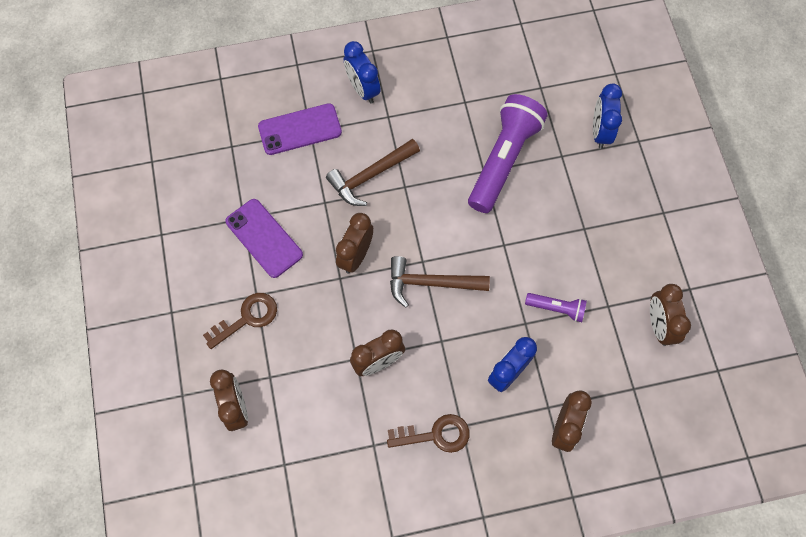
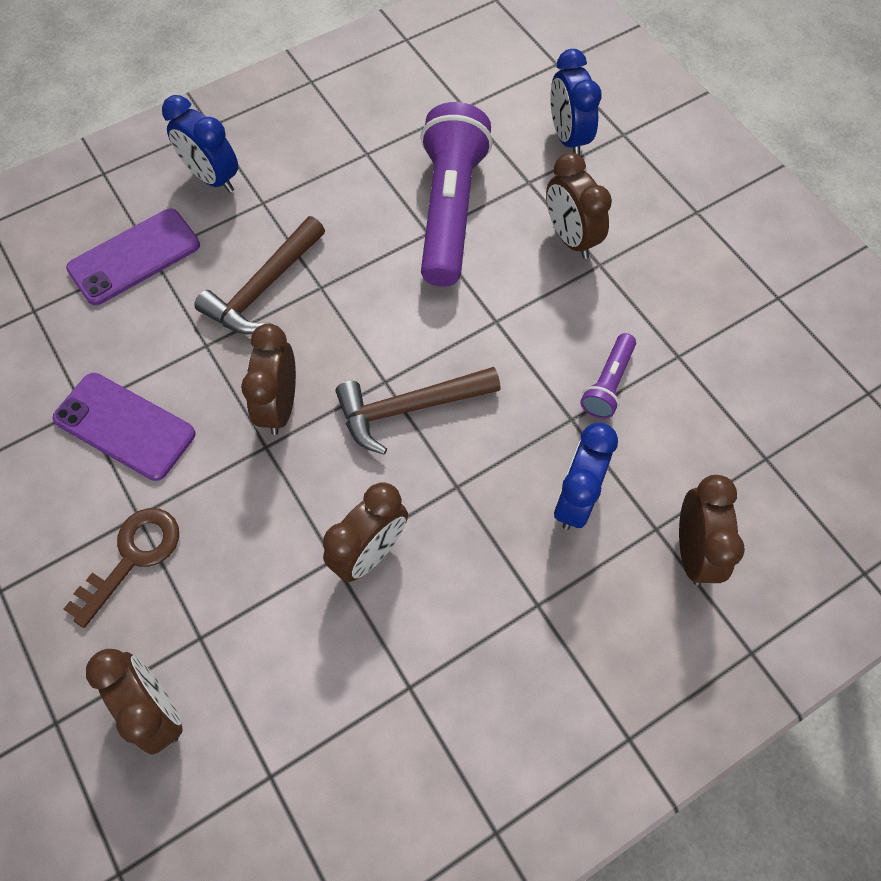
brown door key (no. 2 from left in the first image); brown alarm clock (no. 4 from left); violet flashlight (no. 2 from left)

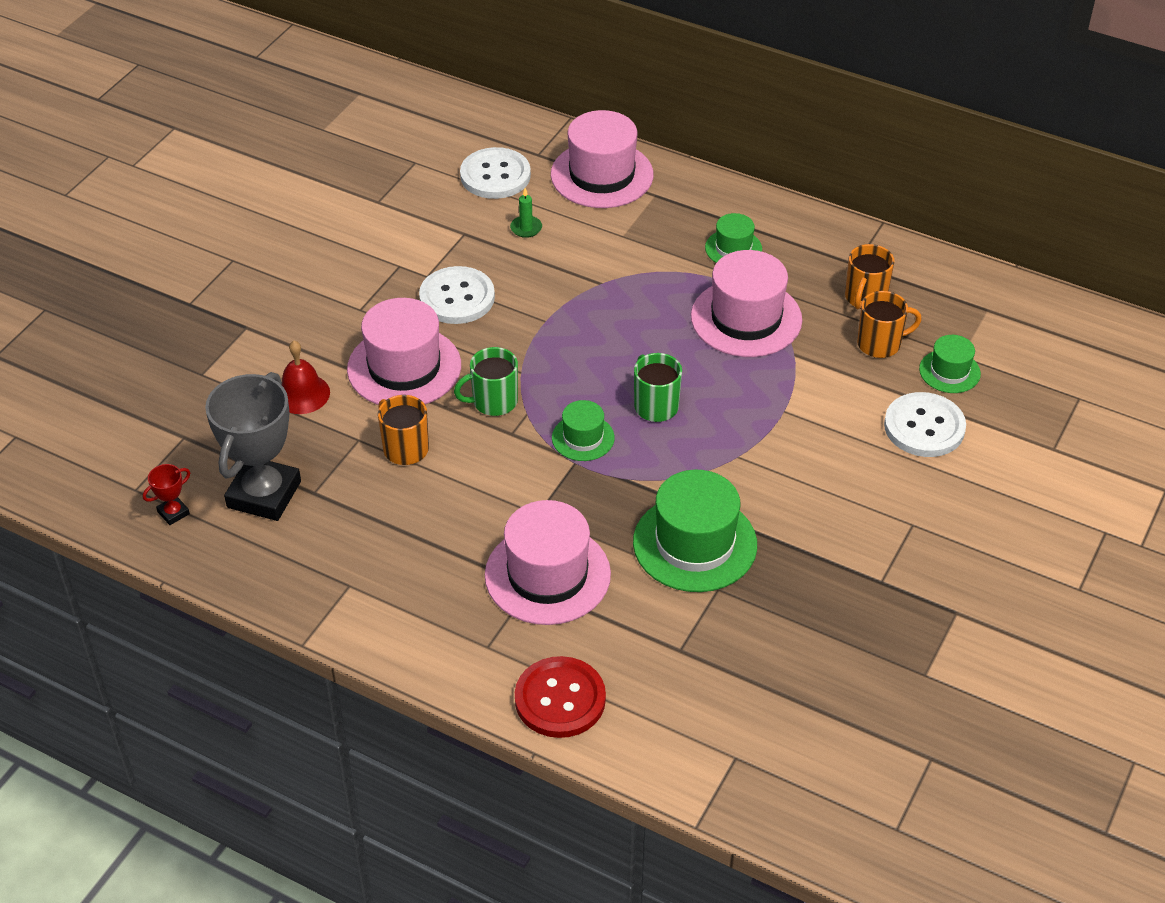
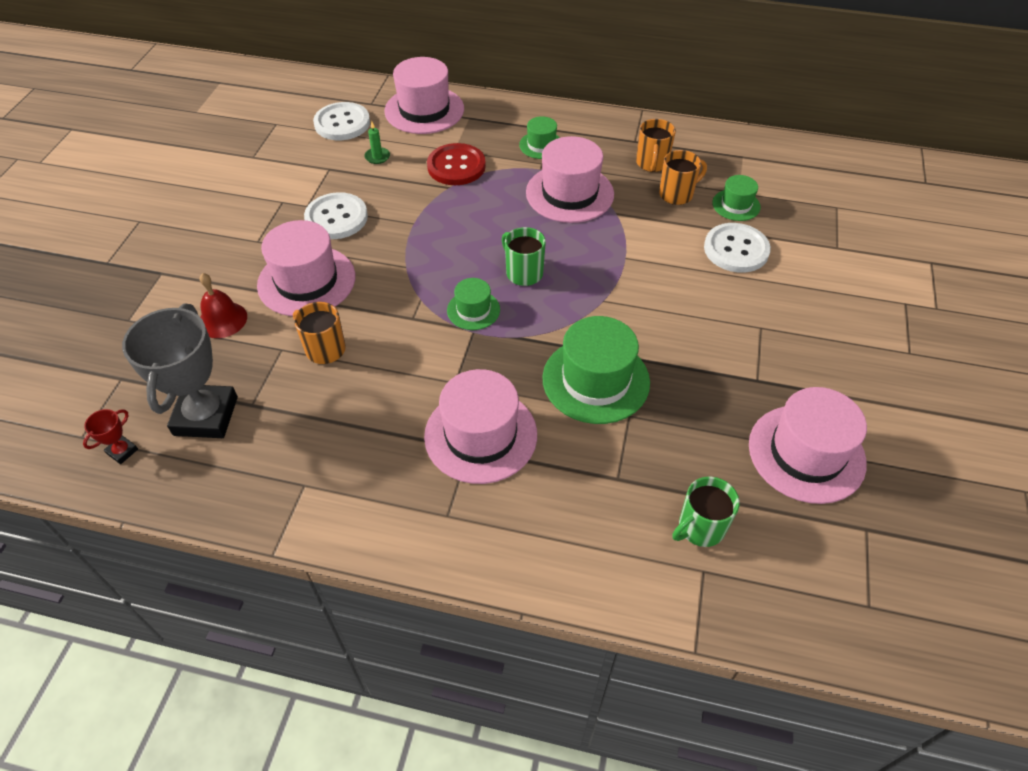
pink tall hat (no. 5 from left); green coffee mug (no. 2 from left); scarlet sewing button

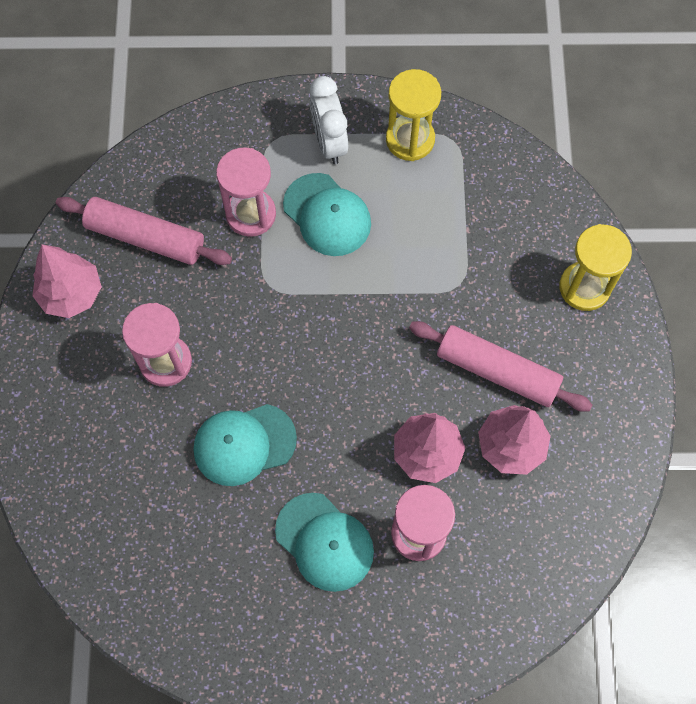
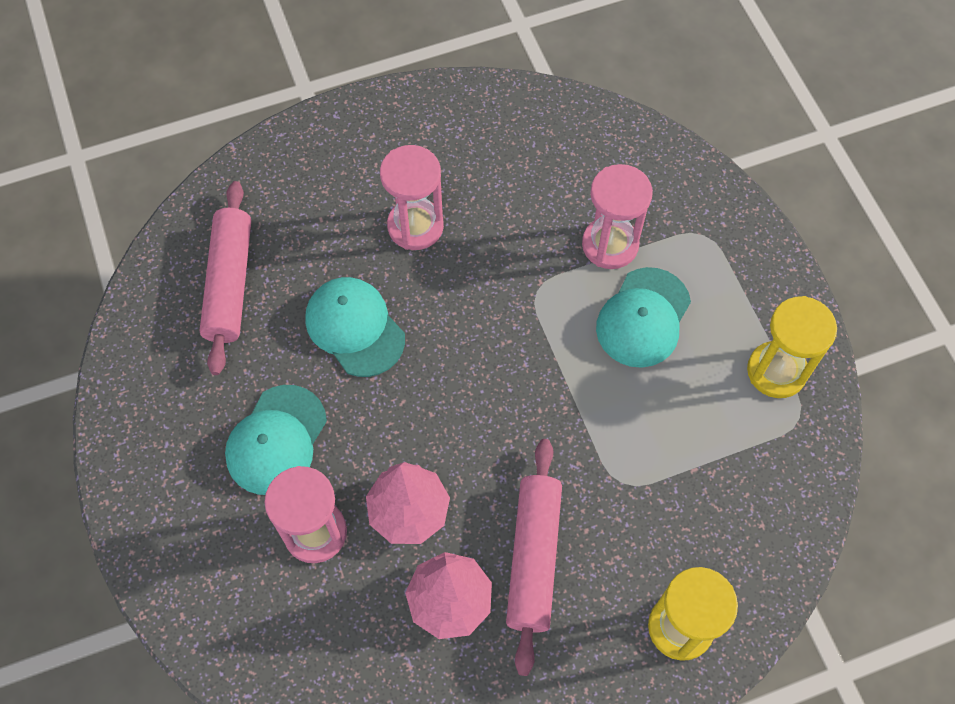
pink tree (no. 1 from left in the first image); pure white alarm clock; pink dough roller (no. 1 from left)

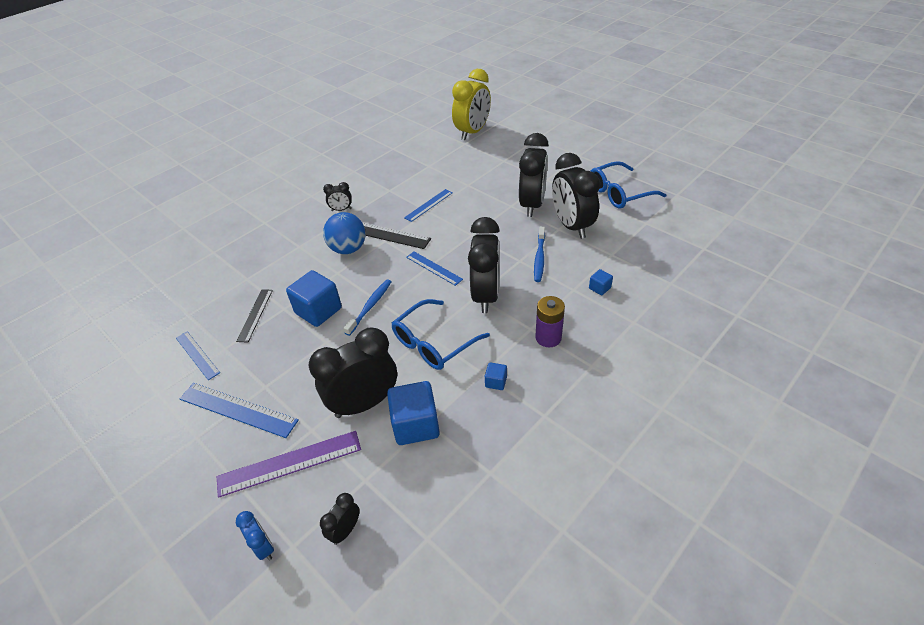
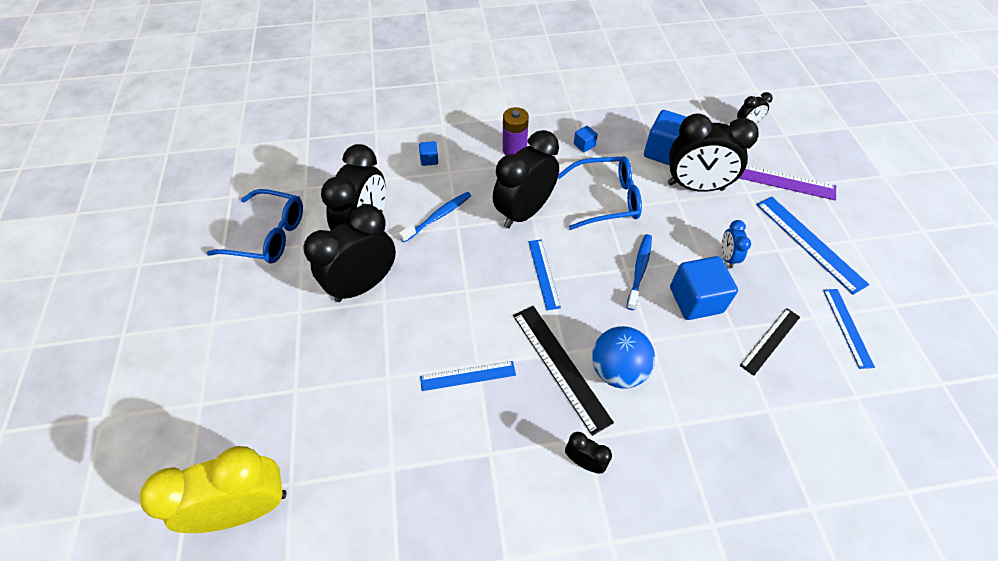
royal blue alarm clock; royal blue dental brush (no. 2 from left)

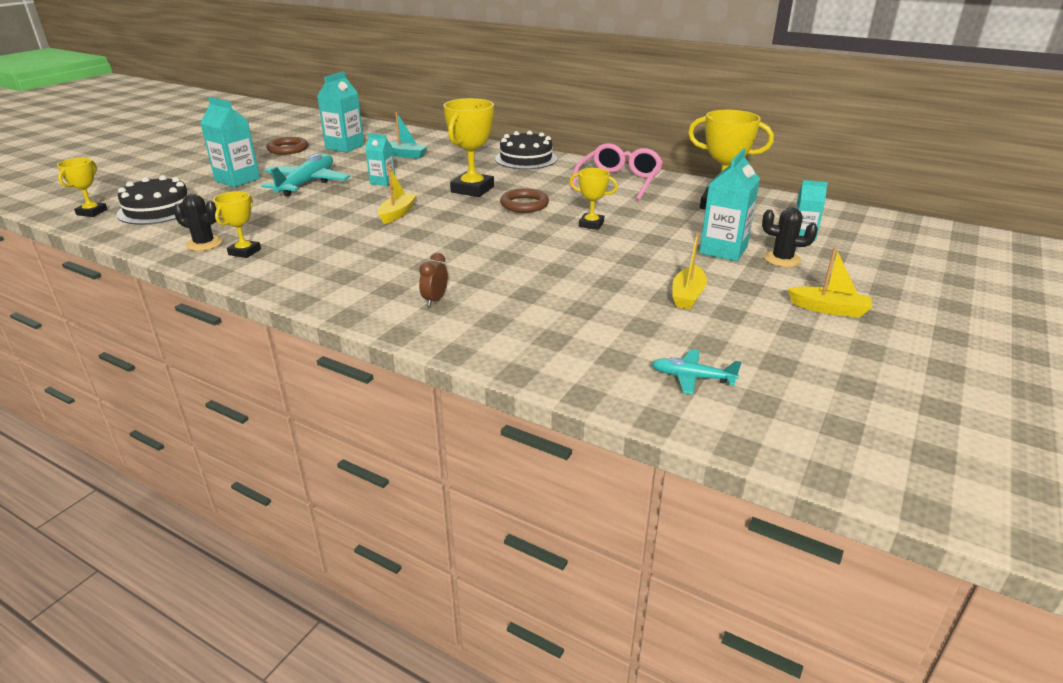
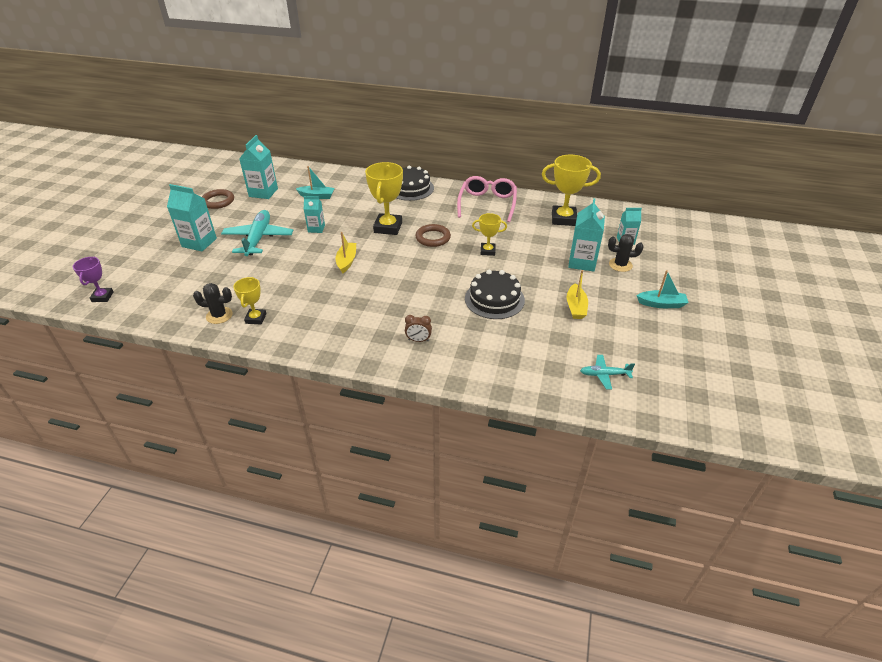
ebony cake (no. 2 from left); violet trophy; turquoise sailboat (no. 2 from left); brown alarm clock

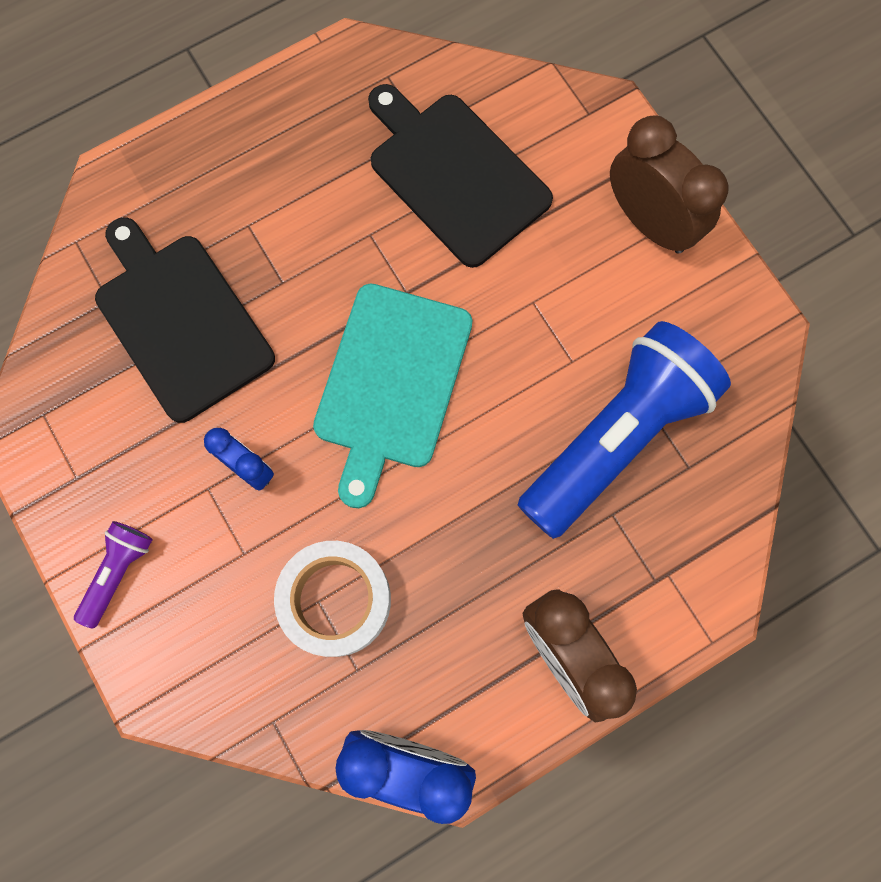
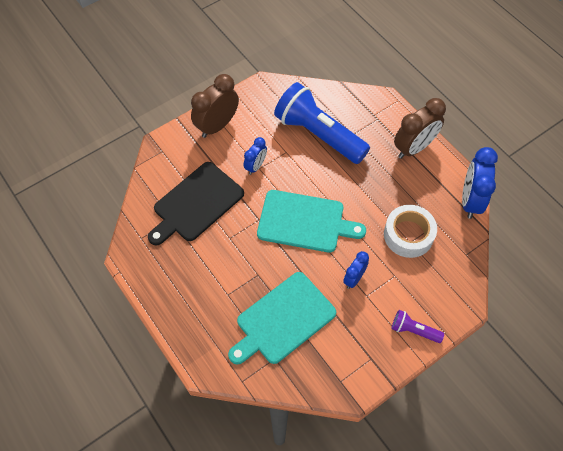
royal blue alarm clock (no. 1 from left); turquoise chopping board (no. 1 from left)

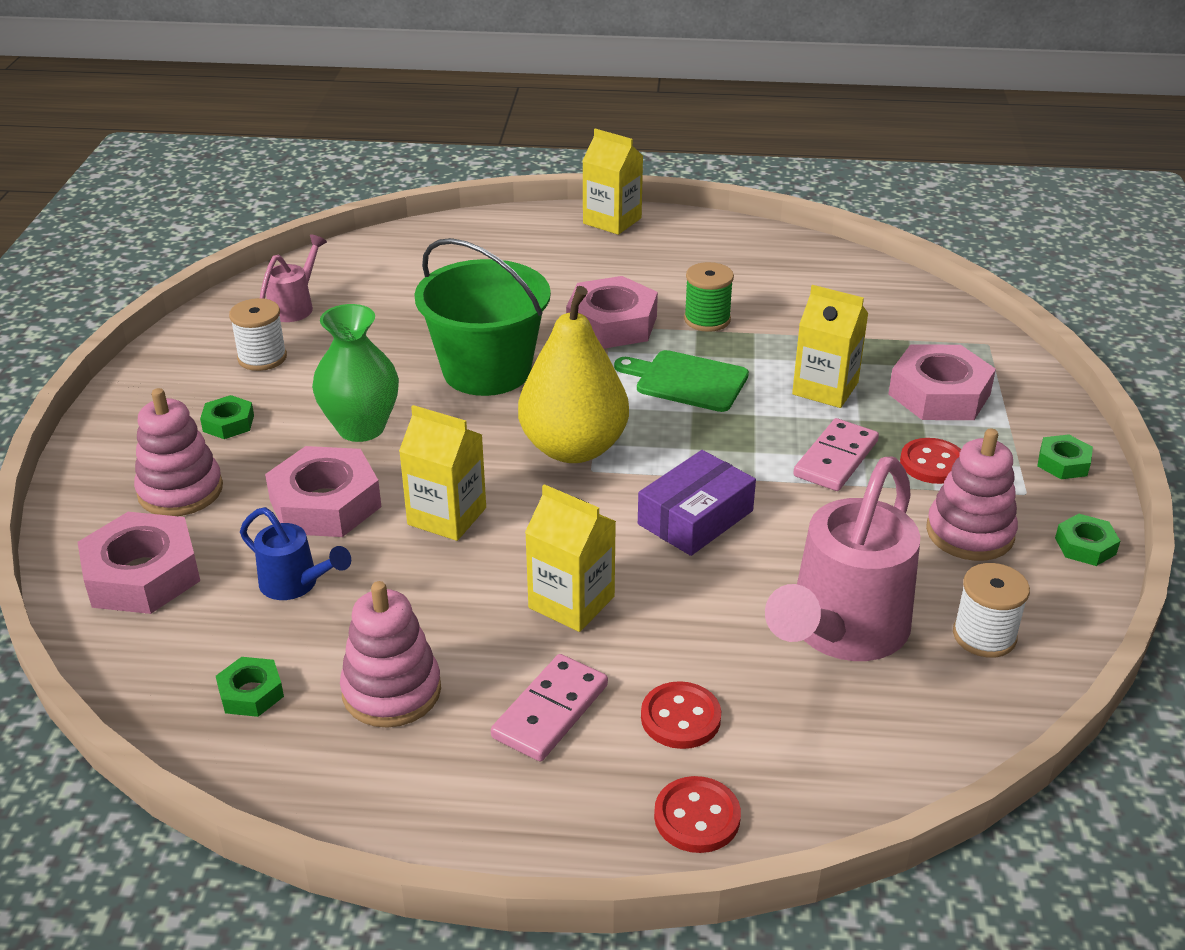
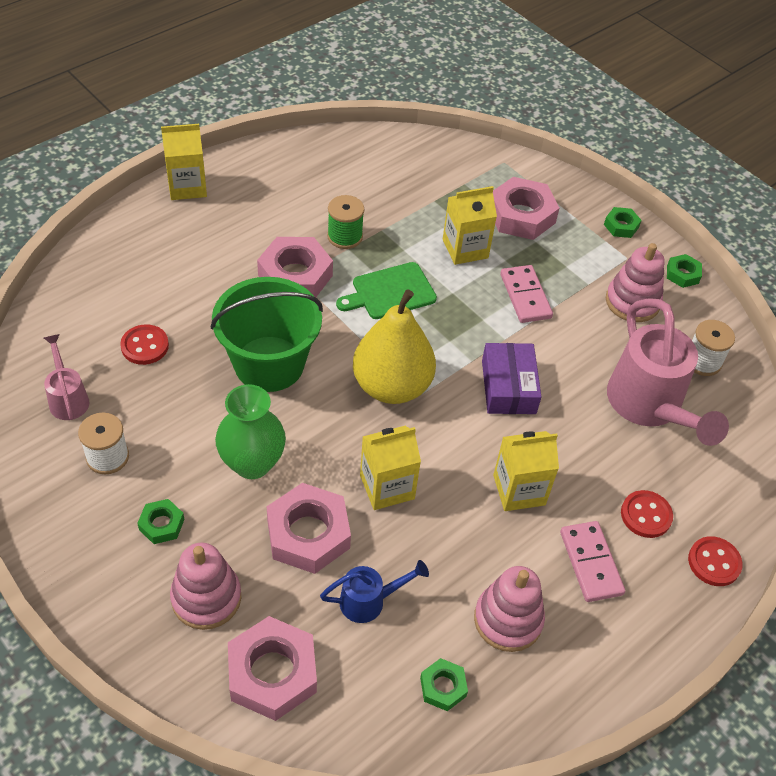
scarlet sewing button (no. 1 from left)

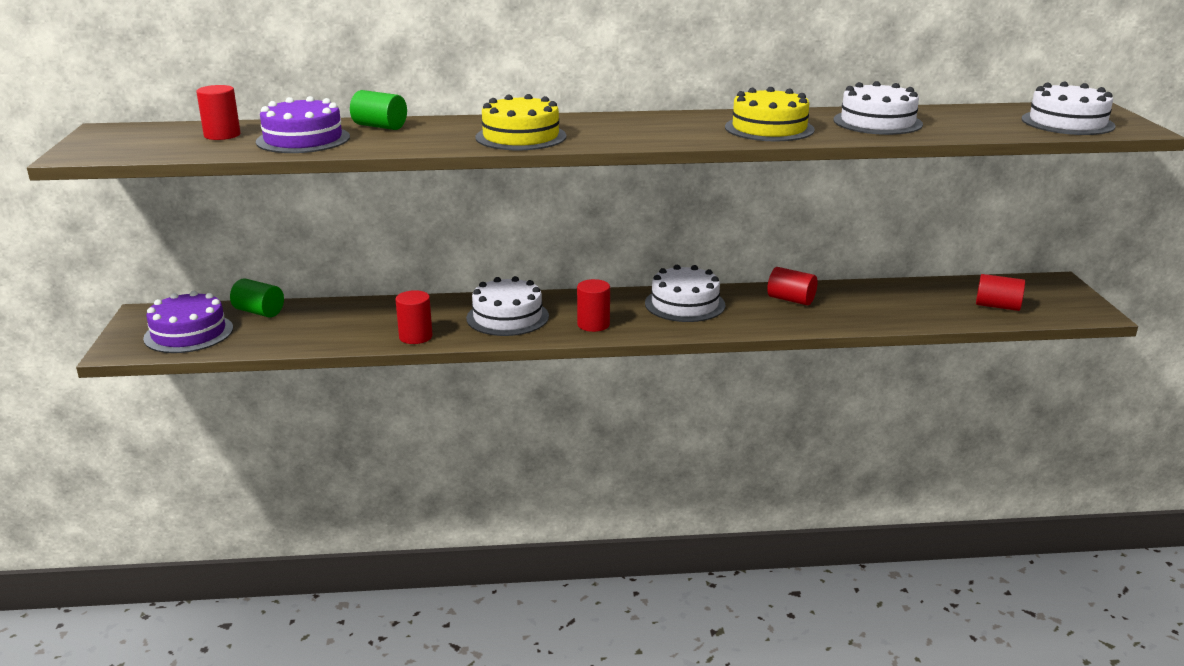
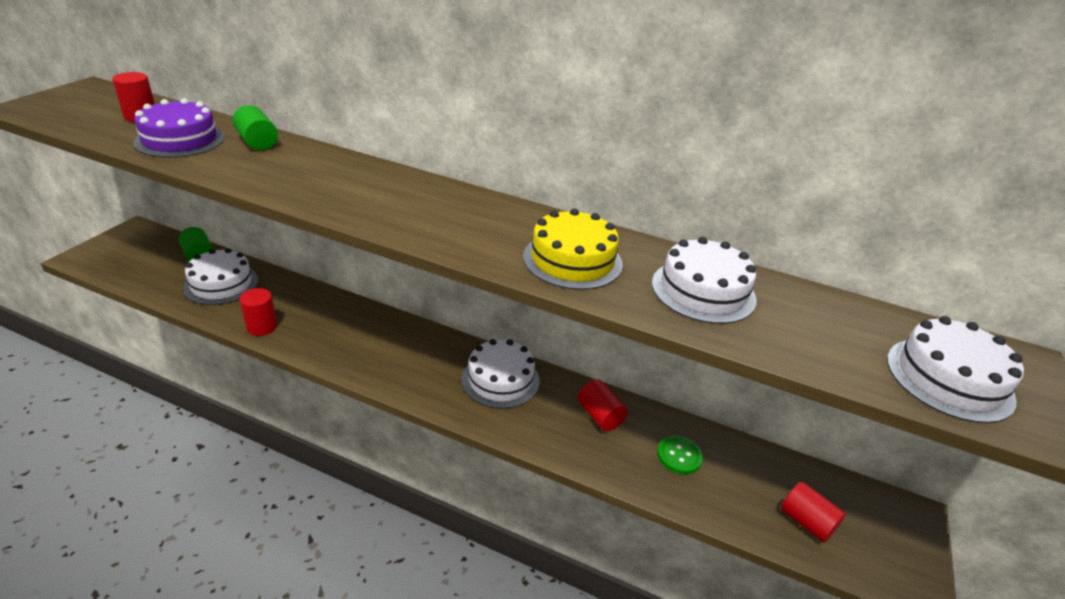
violet cake (no. 1 from left in the first image); yellow cake (no. 1 from left in the first image); scarlet cylinder shape (no. 3 from left in the first image); green sewing button; pure white cake (no. 1 from left)

